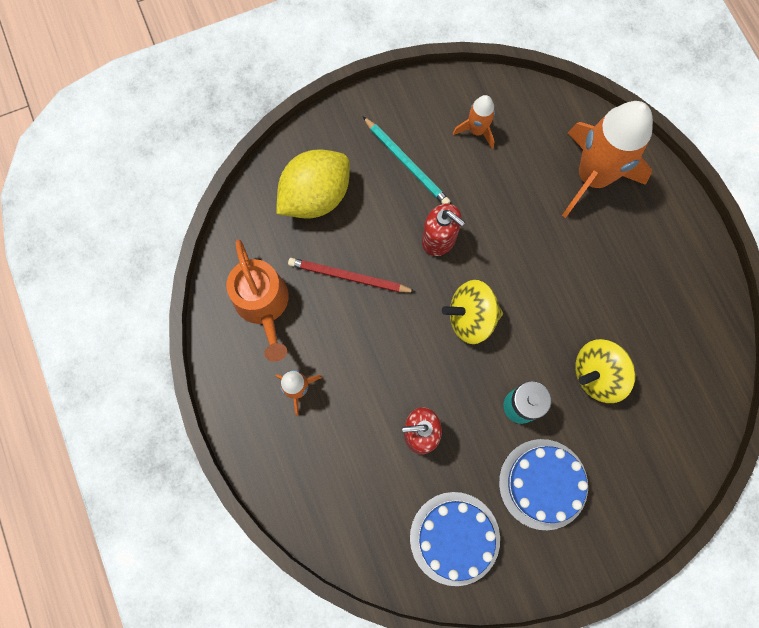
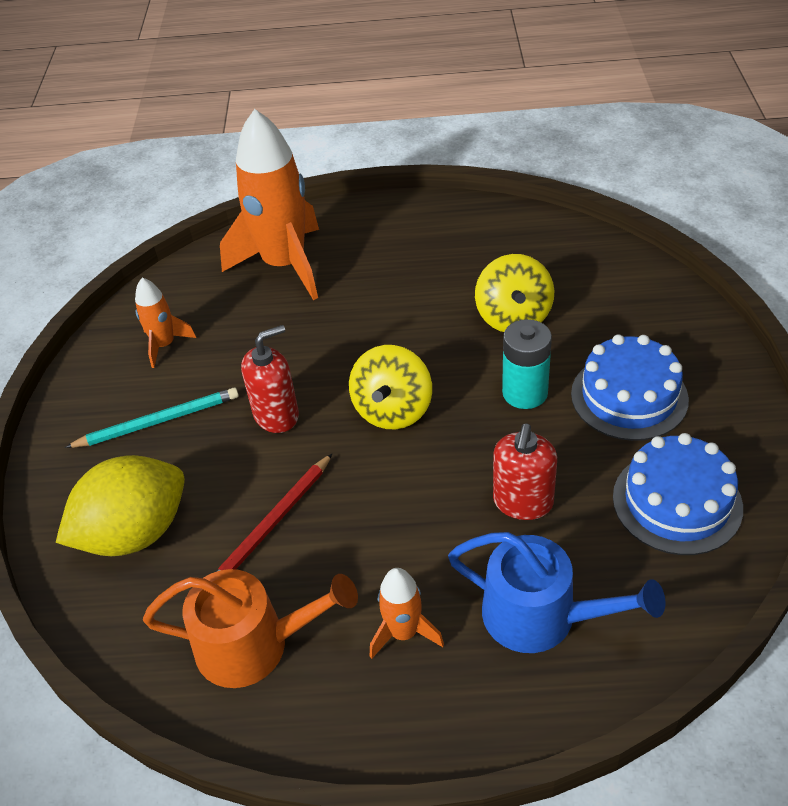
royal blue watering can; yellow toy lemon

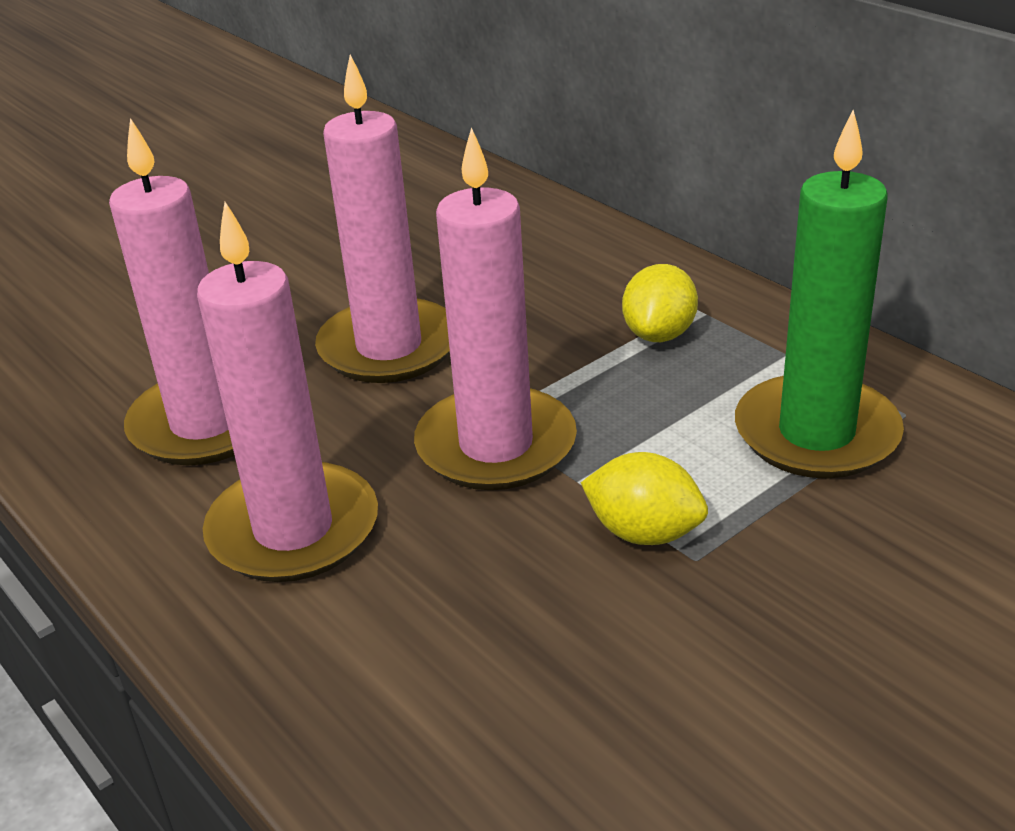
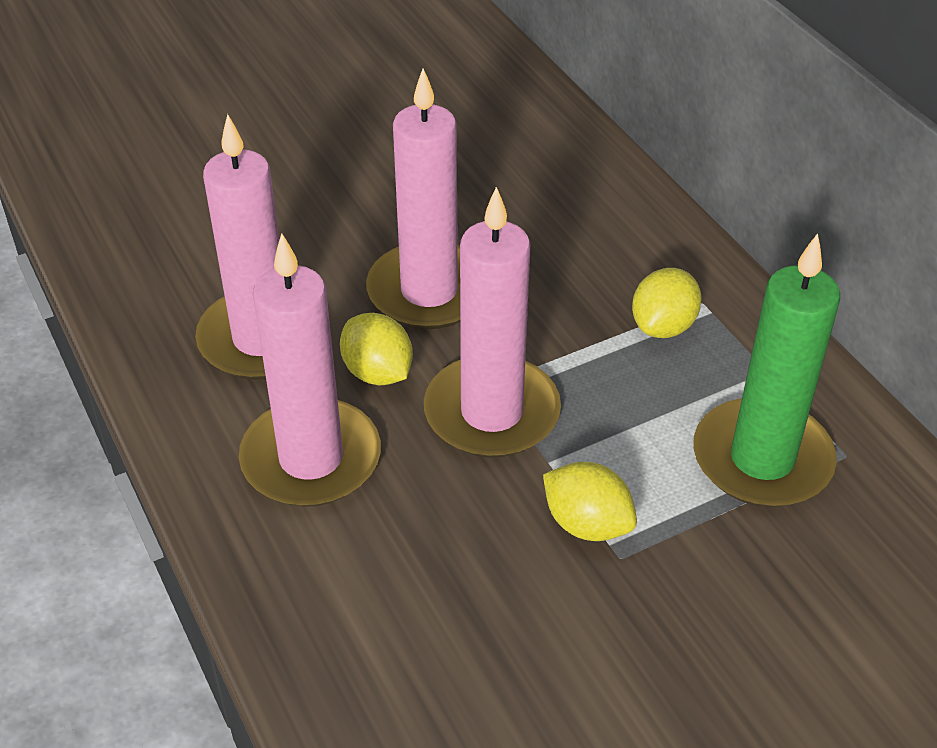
yellow toy lemon (no. 1 from left)

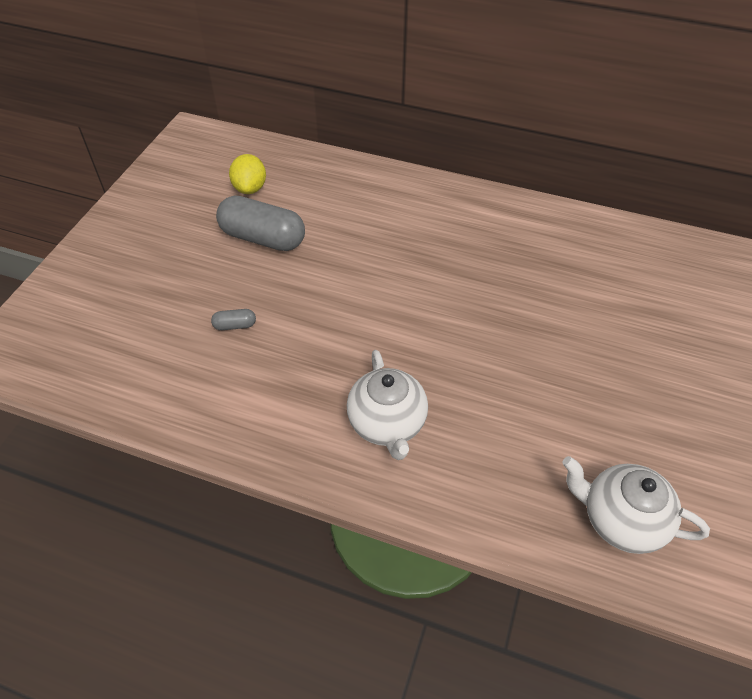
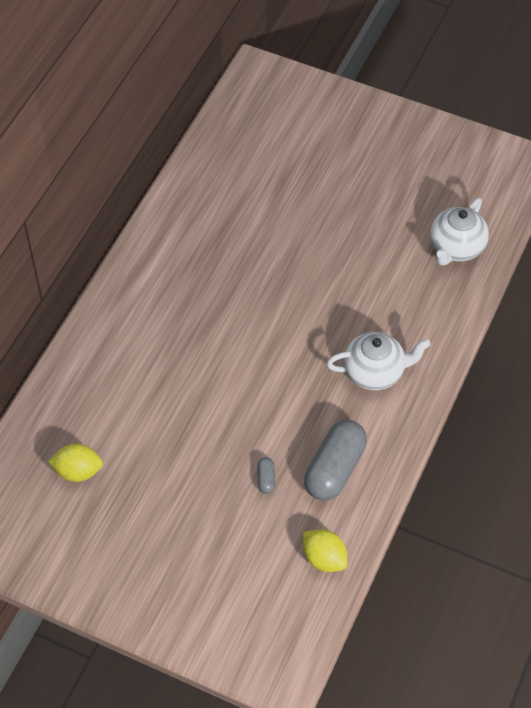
yellow toy lemon (no. 2 from left); ash-grey pill (no. 2 from left)

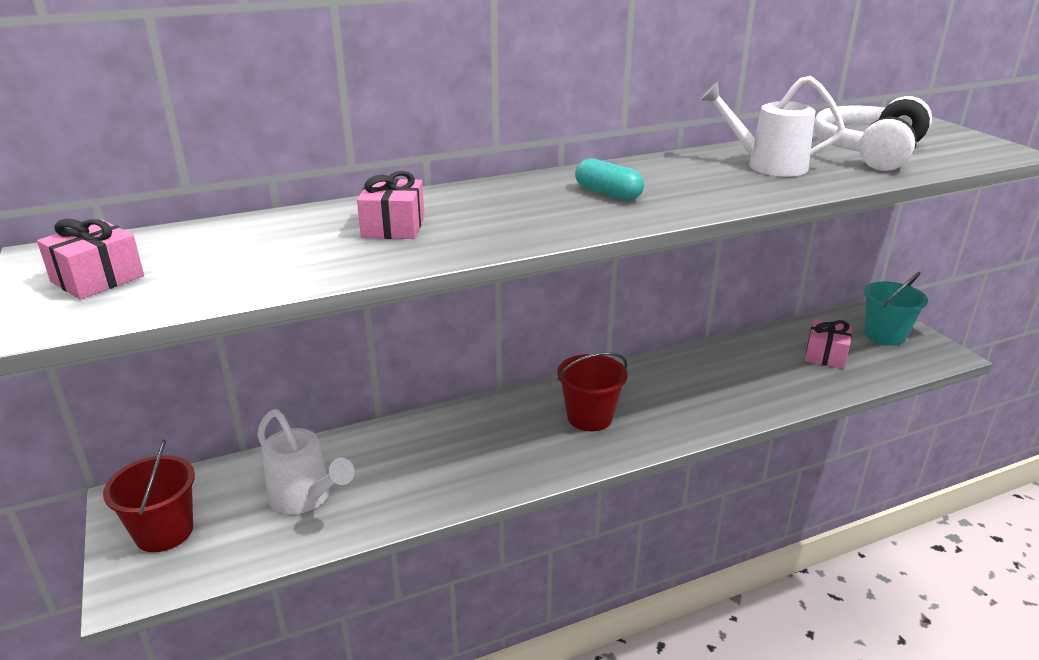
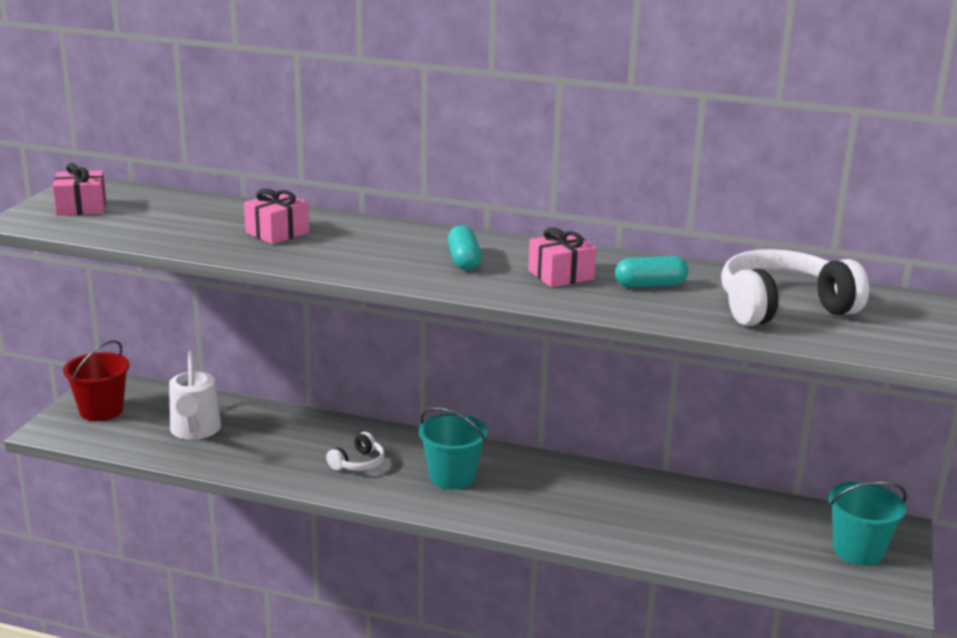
pure white headset (no. 1 from left); pink wrapped gift (no. 3 from left); turquoise pill (no. 2 from left); turquoise sand bucket (no. 1 from left)

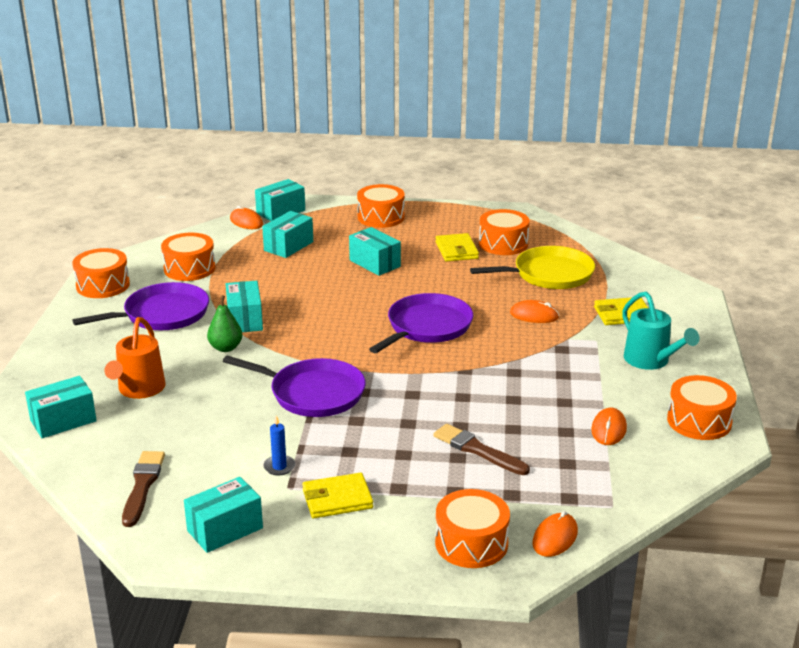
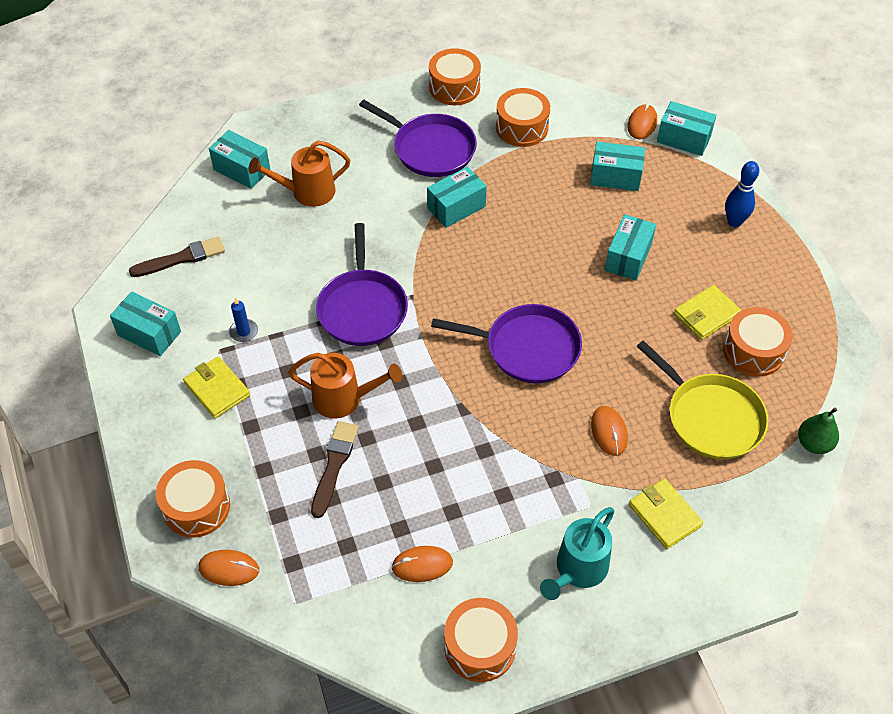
orange watering can (no. 2 from left); green pear; royal blue bowling pin

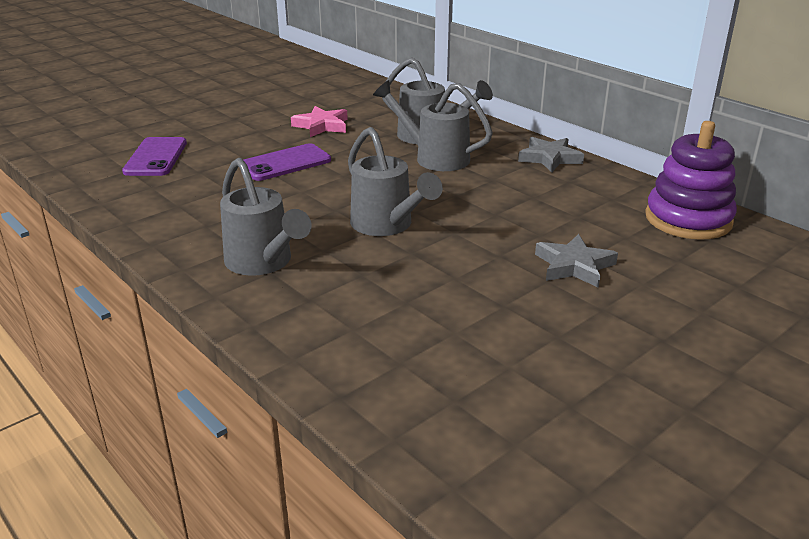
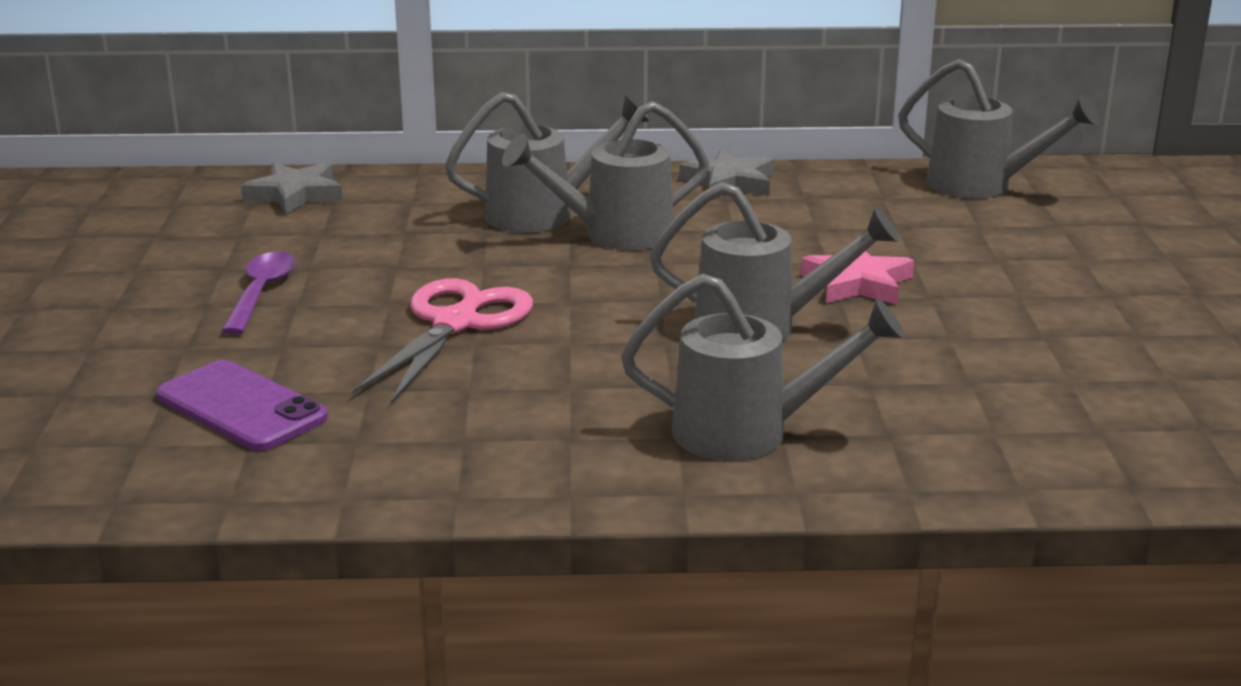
violet tablespoon; pink star; ash-grey star (no. 1 from left); pink scissors; ash-grey watering can (no. 5 from left)

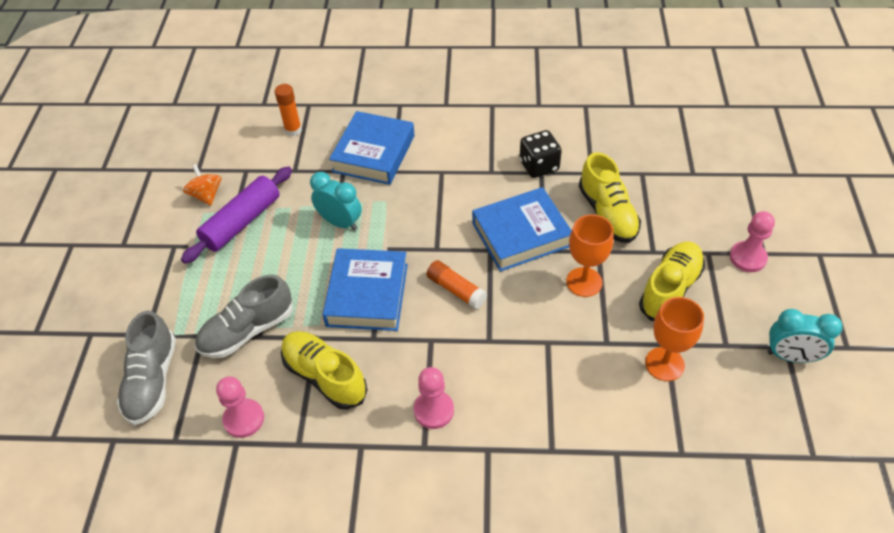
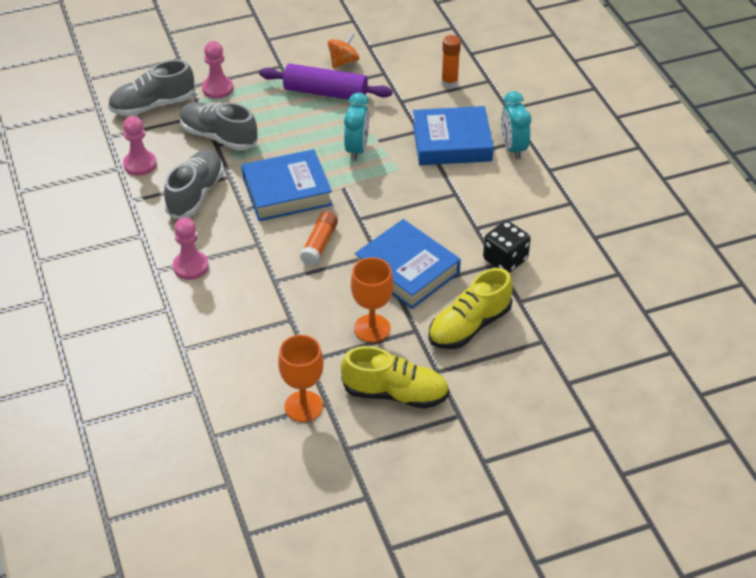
pink pawn (no. 3 from left); turquoise alarm clock (no. 2 from left); ash-grey shoe (no. 2 from left)

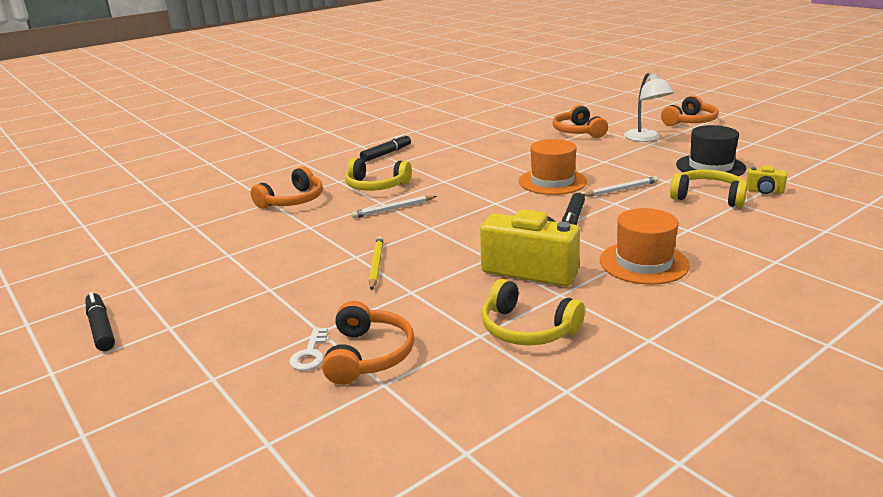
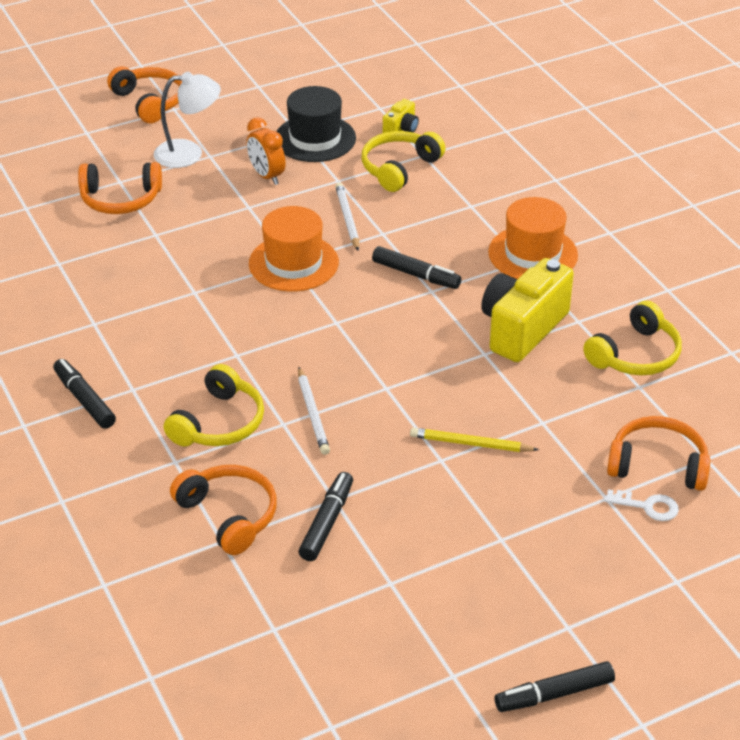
orange alarm clock; ebony marker pen (no. 2 from left)

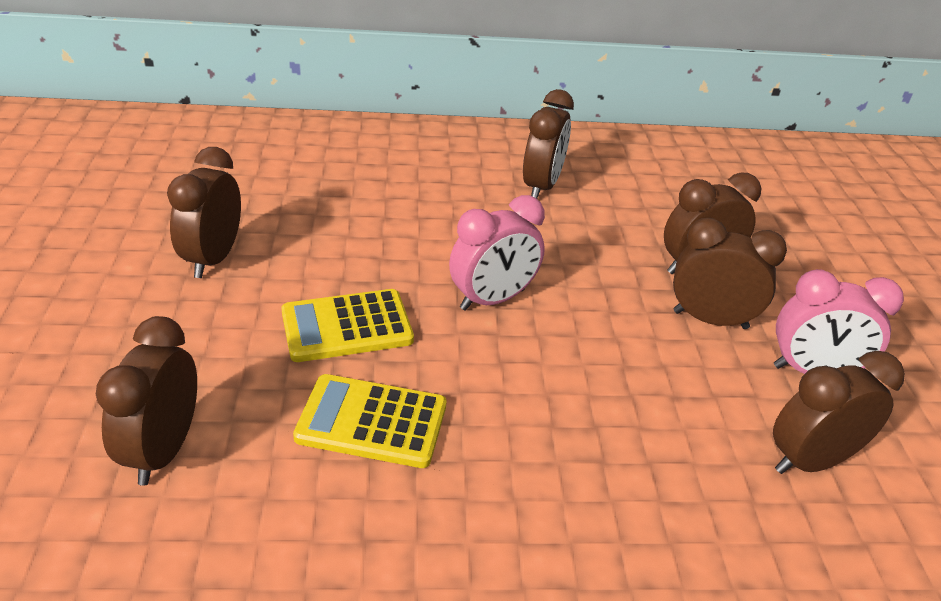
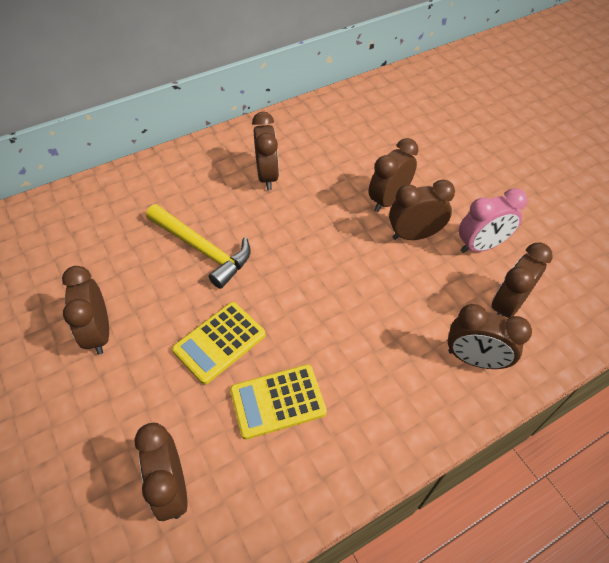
pink alarm clock (no. 1 from left in the first image); yellow hammer; brown alarm clock (no. 6 from left)

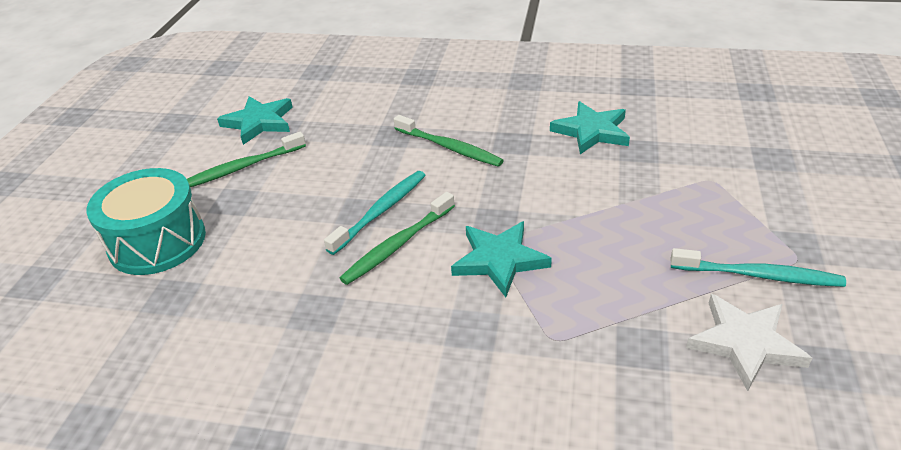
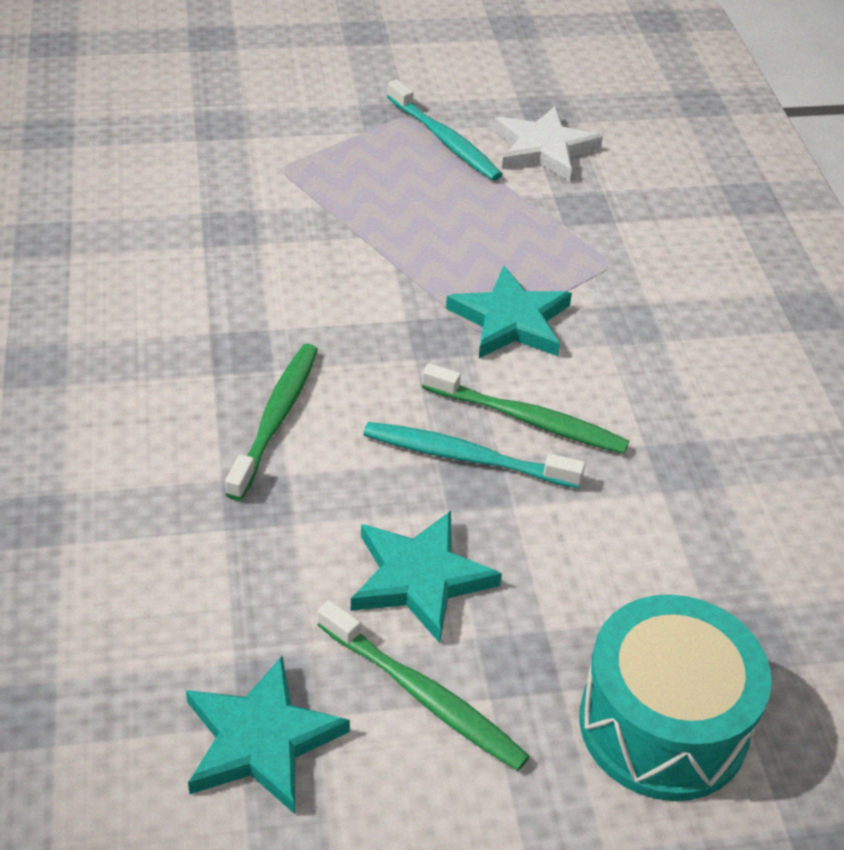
turquoise star (no. 2 from left); turquoise dental brush (no. 1 from left)

